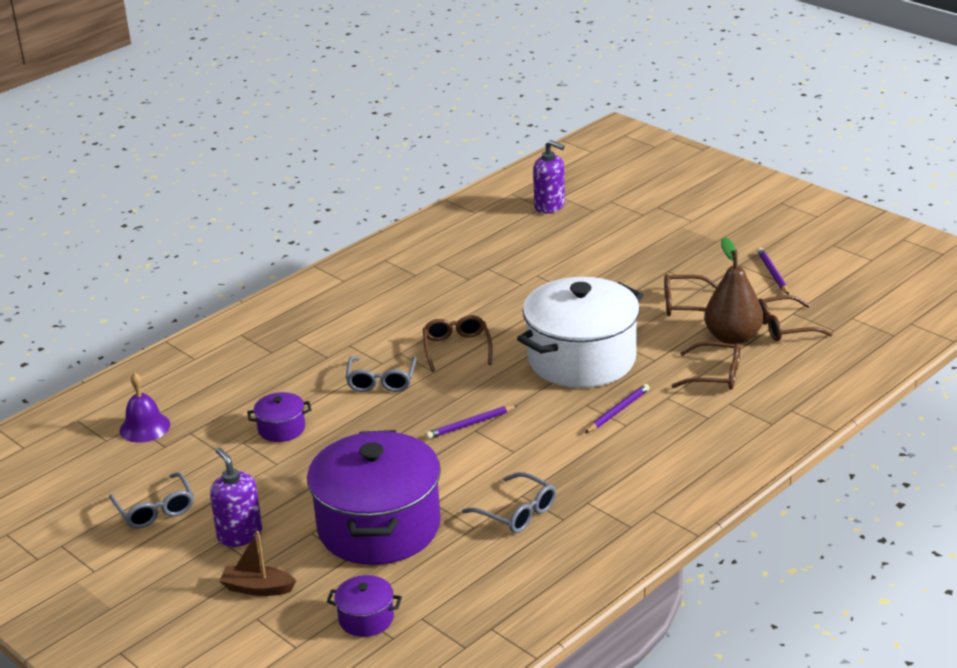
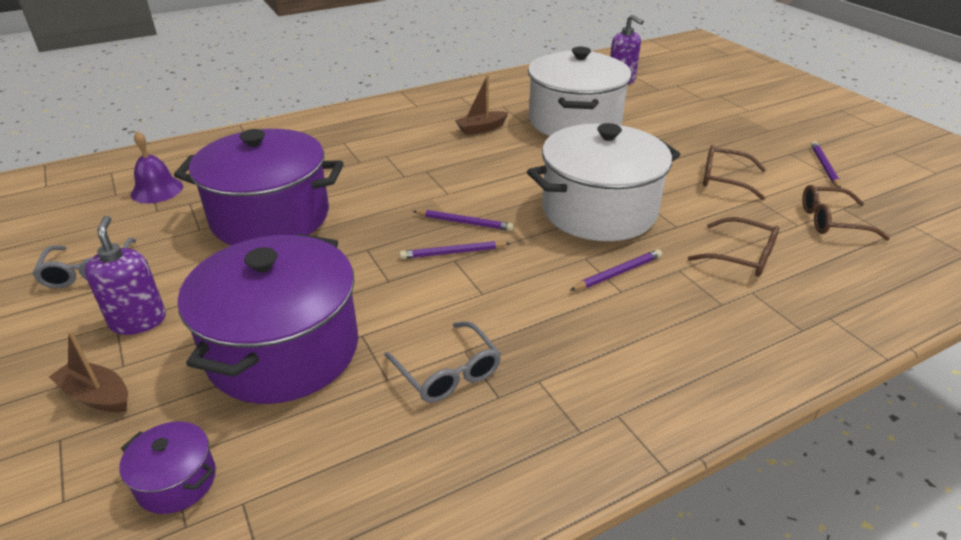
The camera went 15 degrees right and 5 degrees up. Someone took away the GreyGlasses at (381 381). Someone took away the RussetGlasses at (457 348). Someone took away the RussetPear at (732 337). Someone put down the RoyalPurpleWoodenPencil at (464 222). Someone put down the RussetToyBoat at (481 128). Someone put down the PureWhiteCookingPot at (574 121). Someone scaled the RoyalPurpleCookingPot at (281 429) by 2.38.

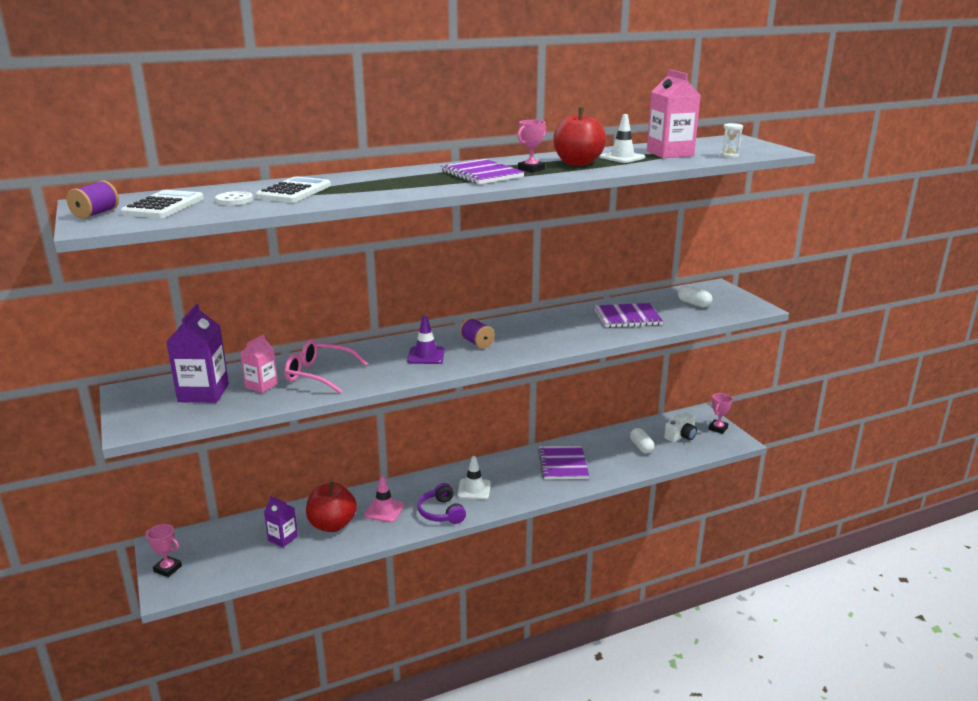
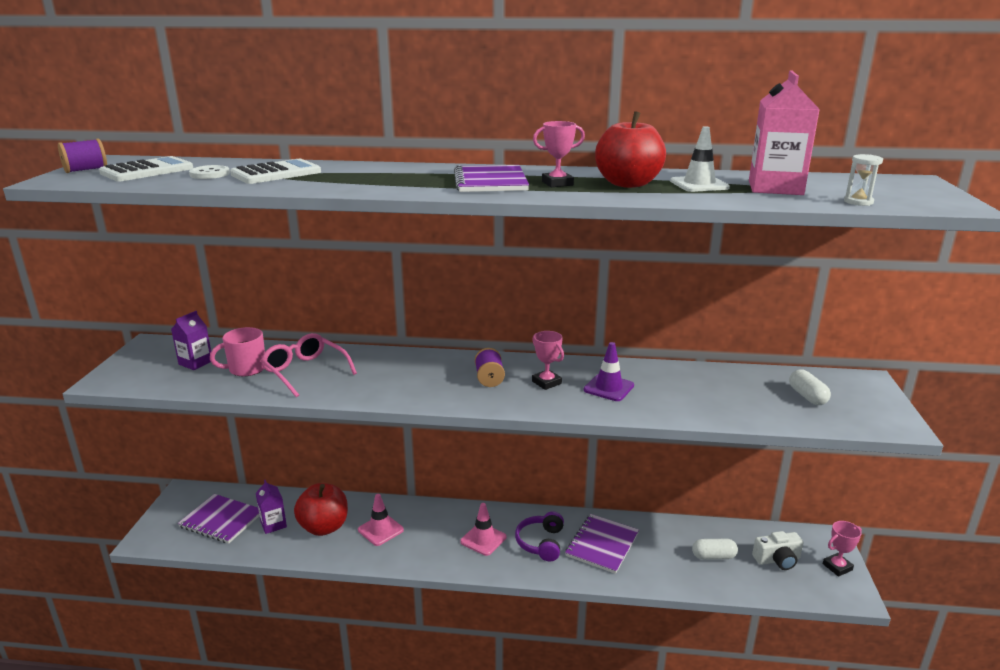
The camera went 30 degrees right and 0 degrees up. Someone carried the PinkAwardCup from (168 569) to (546 382). Someone carried the RoyalPurpleRoadCone from (426 356) to (608 388). Someone carried the RoyalPurpleOverEarHeadphones from (441 512) to (541 543). Someone carried the RoyalPurpleExerciseBook from (627 317) to (221 520). Someone swapped the PinkJuiceCarton at (261 385) for the PinkTeaMug at (246 369). Someone repainted the PureWhiteRoadCone at (474 489), which became the PinkRoadCone at (483 539). Someone rotated the PureWhiteCapsule at (641 447) by 75 degrees clockwise. Someone scaled the RoyalPurpleJuiceCarton at (203 393) by 0.59.

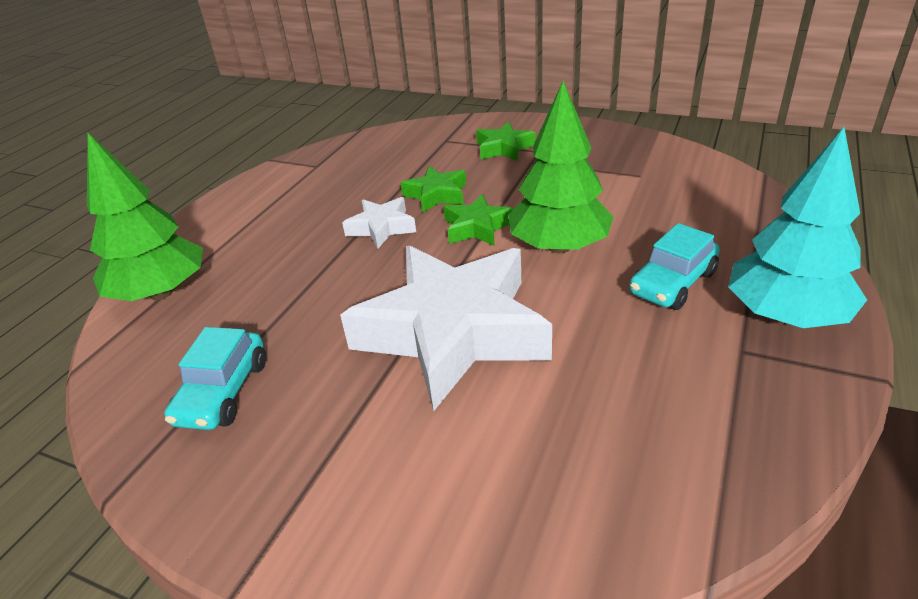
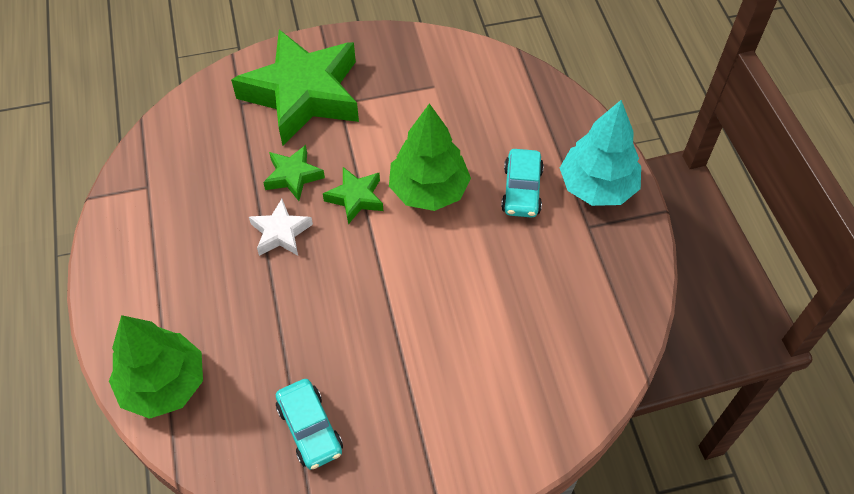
The camera went 40 degrees left and 20 degrees up. Someone took away the PureWhiteStar at (453 332). Someone scaled the GreenStar at (504 148) by 2.24.

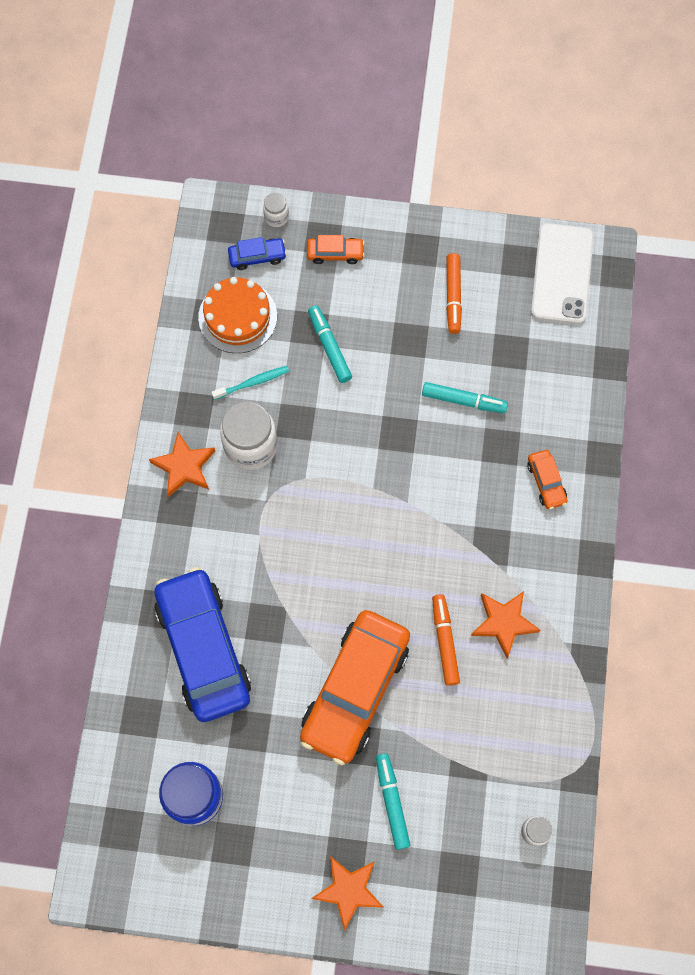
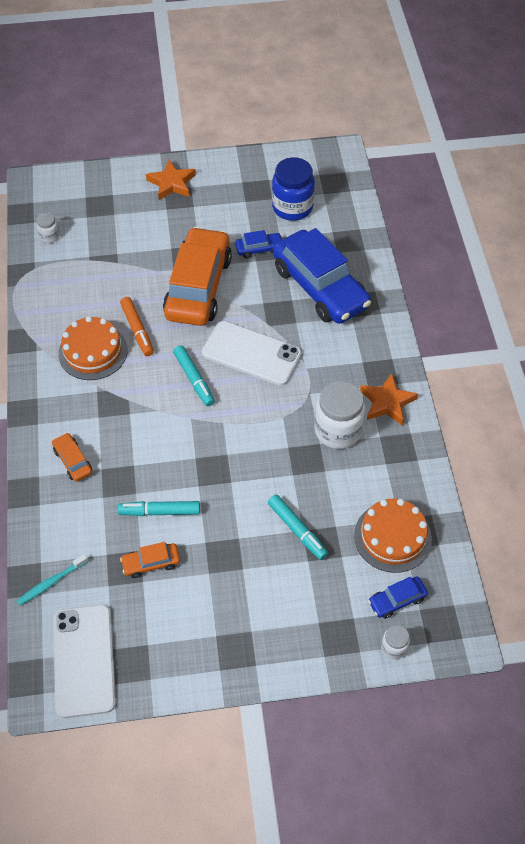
The camera went 165 degrees right and 15 degrees down. Someone took away the BrightOrangeMarker at (453 296). Someone put down the PureWhitePhone at (251 353). Someone put down the RoyalBlueAutomobile at (259 249). Someone carried the TurquoiseDentalBrush from (252 382) to (51 582). Someone carried the BrightOrangeAutomobile from (335 253) to (151 563). Someone carried the TurquoiseMarker from (392 802) to (194 379). Someone swapped the BrightOrangeStar at (503 623) for the BrightOrangeGateau at (93 352).

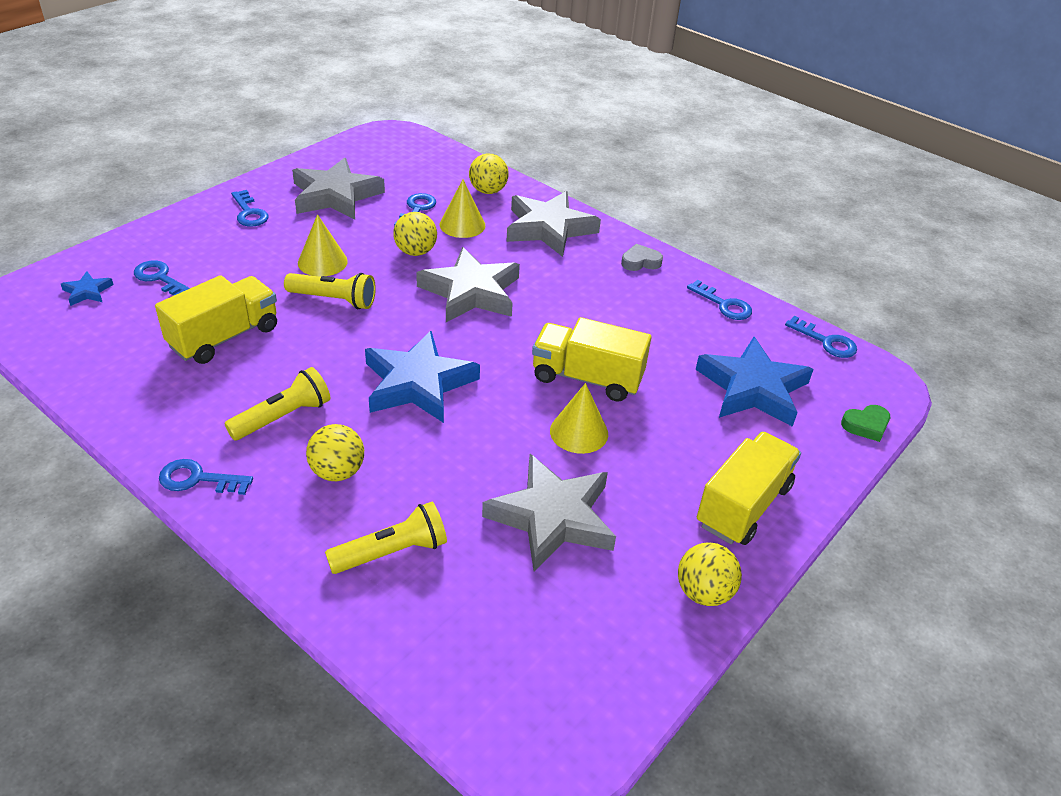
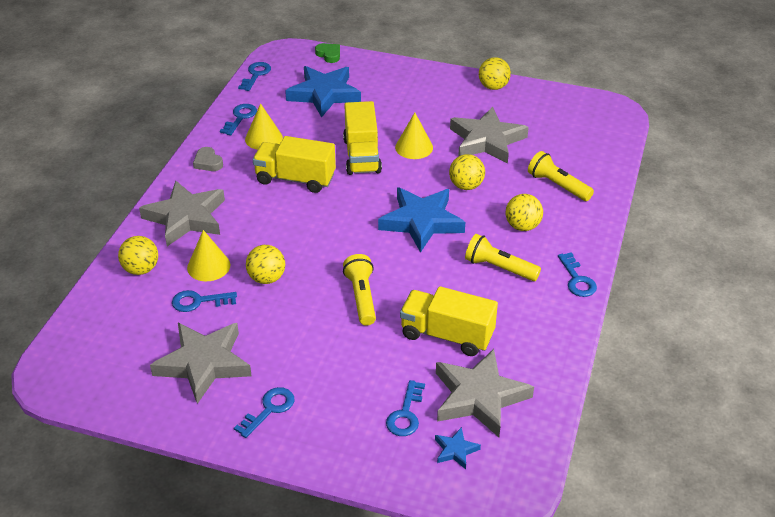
The camera went 110 degrees left and 0 degrees up. Someone put down the YellowSphere at (466 186). Someone carried the YellowSolidCone from (322 262) to (263 138). Someone carried the GreyStar from (471 292) to (479 397). Someone carried the YellowLorry from (743 505) to (295 179).

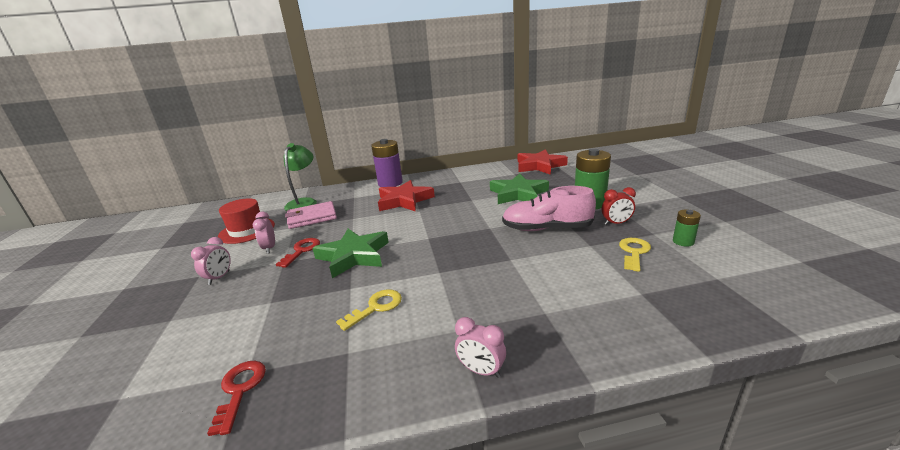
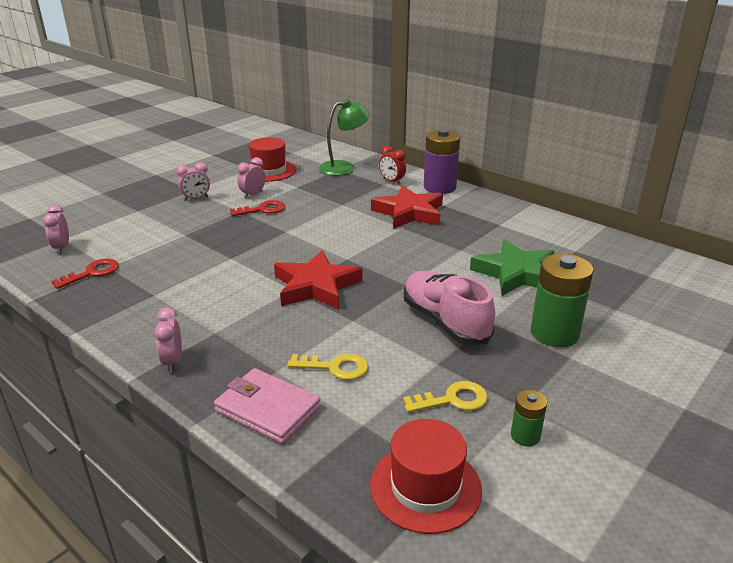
The camera went 50 degrees right and 5 degrees up. Someone took away the GreenStar at (354 256). Someone put down the PinkBedsideClock at (62 248). Someone put down the RedTopHat at (425 487). Someone carried the PinkBillfold from (312 217) to (267 409). Someone carried the YellowDoorKey from (376 307) to (335 367). Someone carried the RedStar from (539 166) to (316 286). Someone carried the RedBedsideClock from (616 223) to (392 181).

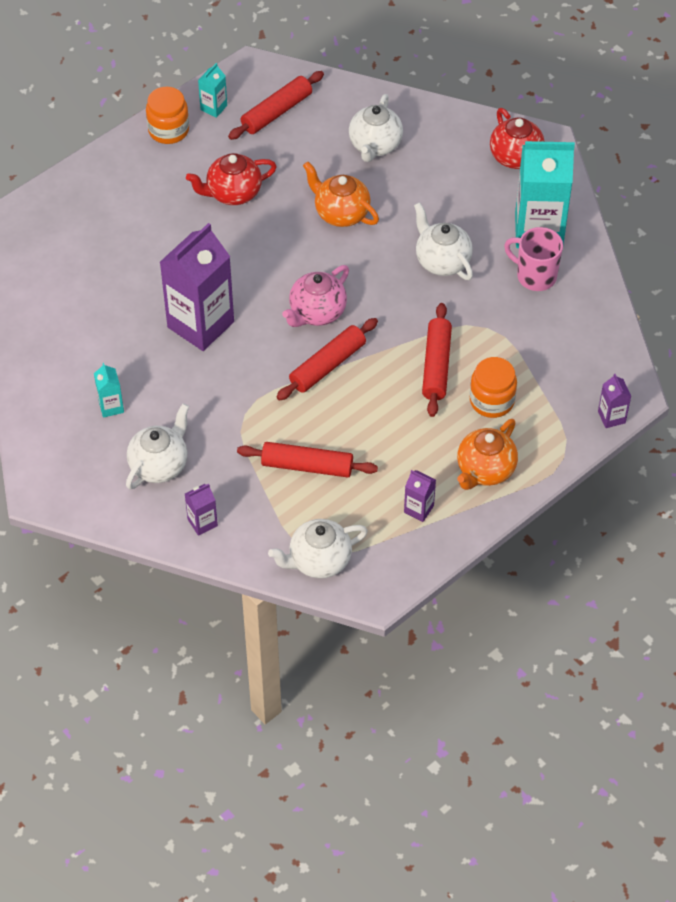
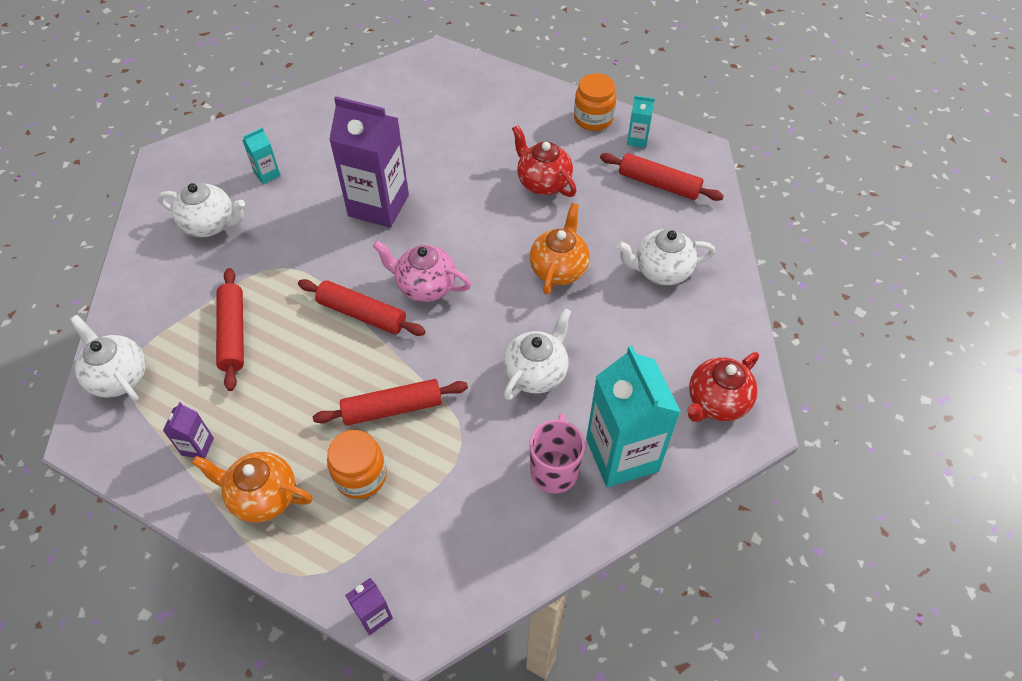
The camera went 70 degrees right and 0 degrees up. Someone took away the RoyalPurpleJuiceCarton at (202 522).

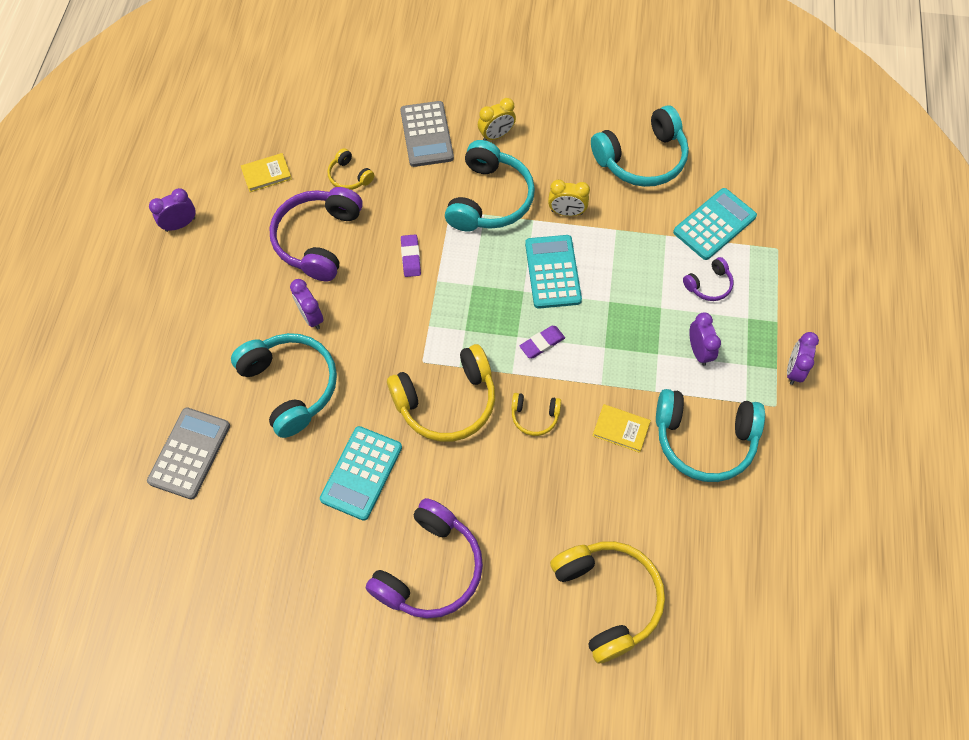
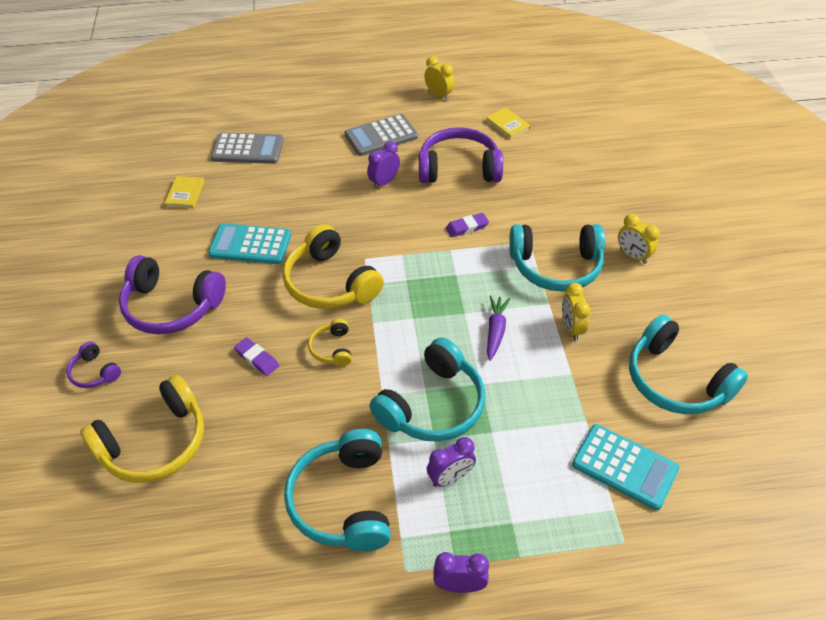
The camera went 75 degrees right and 15 degrees down. Someone took away the YellowOverEarHeadphones at (349 176). Someone carried the TurquoiseOverEarHeadphones from (291 386) to (433 405). Someone carried the GreyPocketCalculator from (426 134) to (381 136). Someone carried the RoyalPurpleGumEraser from (542 343) to (257 359). Someone carried the YellowHardcover from (621 429) to (185 194). Someone carried the RoyalPurpleOverEarHeadphones from (709 285) to (94 372). Someone swapped the TurquoisePocketCalculator at (552 272) for the RoyalPurpleRootVegetable at (495 331). Someone repainted the RoyalPurpleBedsideClock at (180 224), which became the YellowBedsideClock at (438 95).

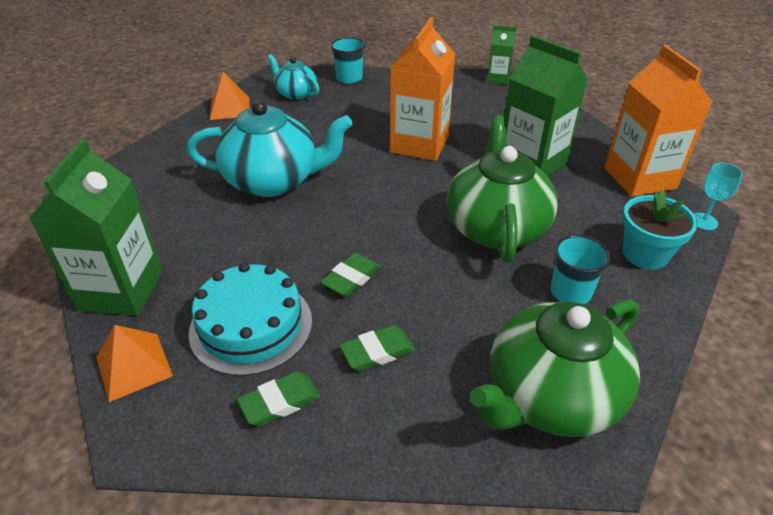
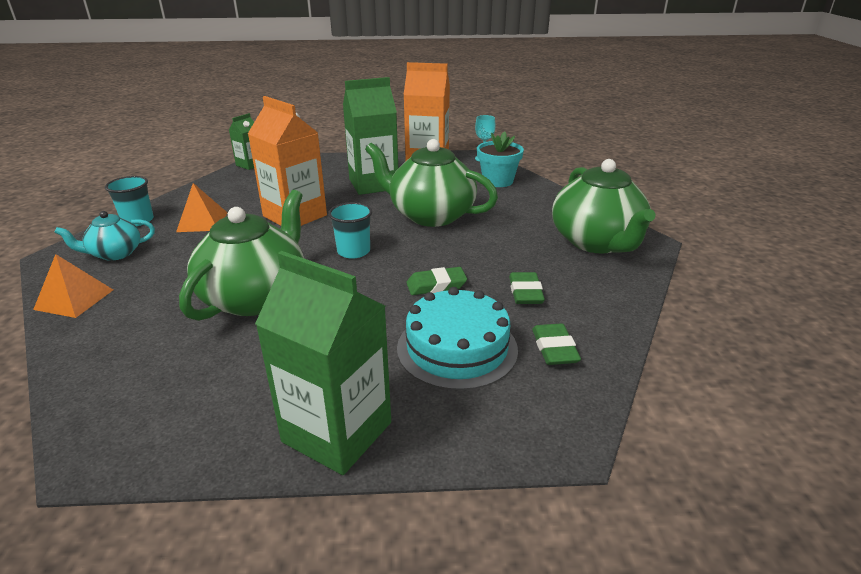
The camera went 65 degrees left and 10 degrees down. Someone carried the BrightOrangeSolidPyramid from (134 366) to (202 222). Someone carried the TurquoiseTumbler from (570 292) to (353 251). Someone repainted the TurquoiseTeaPot at (274 181), which became the GreenTeaPot at (256 296). Someone rotated the GreenGumEraser at (351 278) by 75 degrees counterclockwise.

